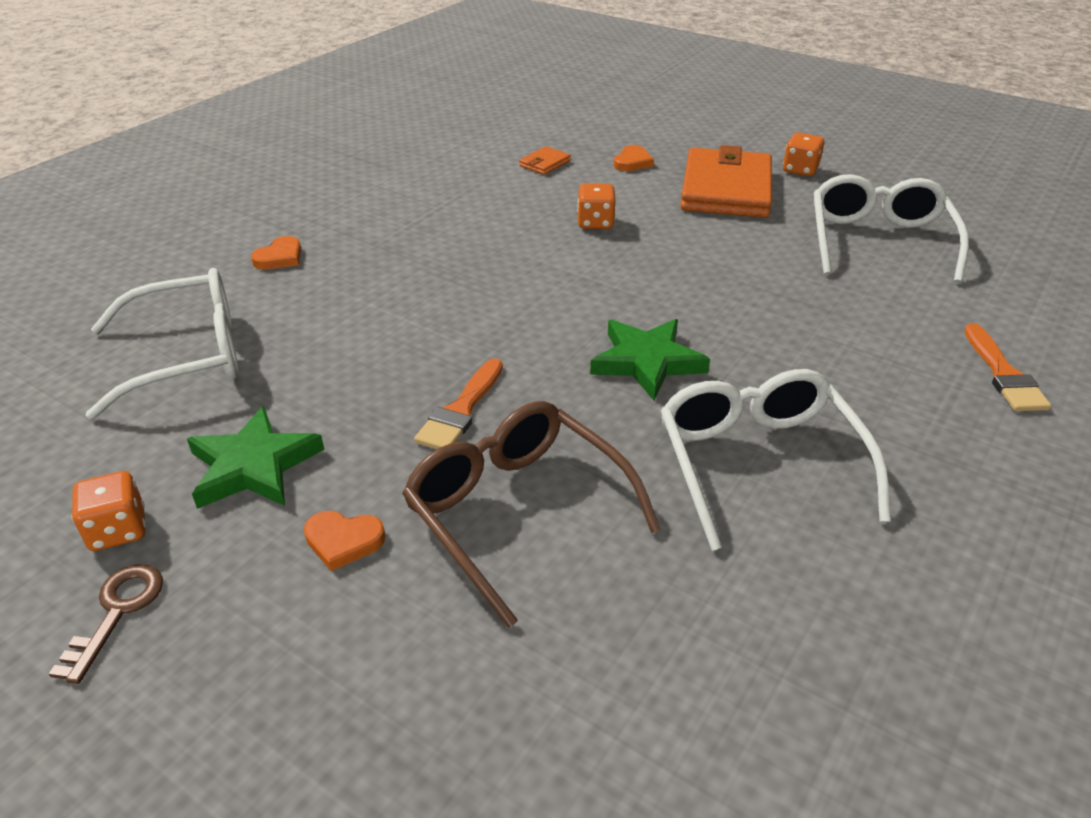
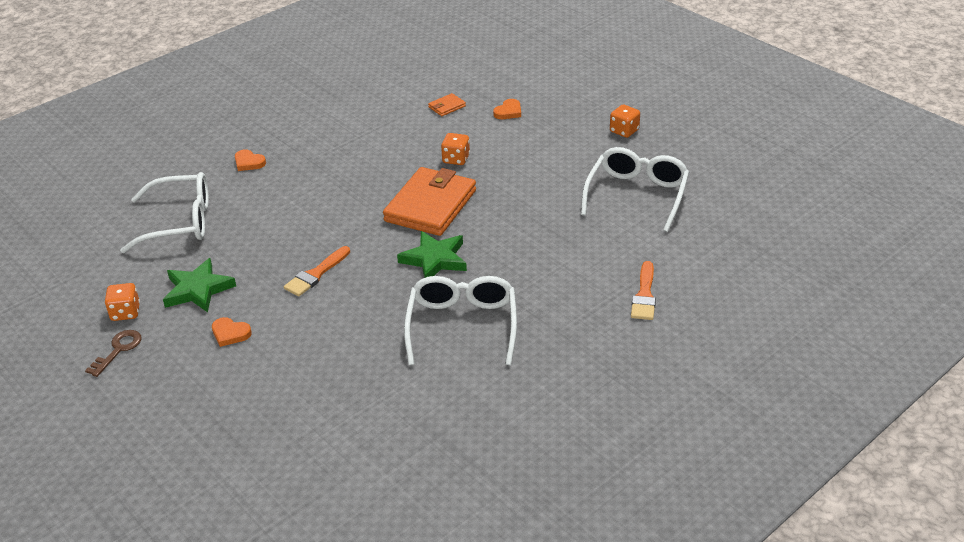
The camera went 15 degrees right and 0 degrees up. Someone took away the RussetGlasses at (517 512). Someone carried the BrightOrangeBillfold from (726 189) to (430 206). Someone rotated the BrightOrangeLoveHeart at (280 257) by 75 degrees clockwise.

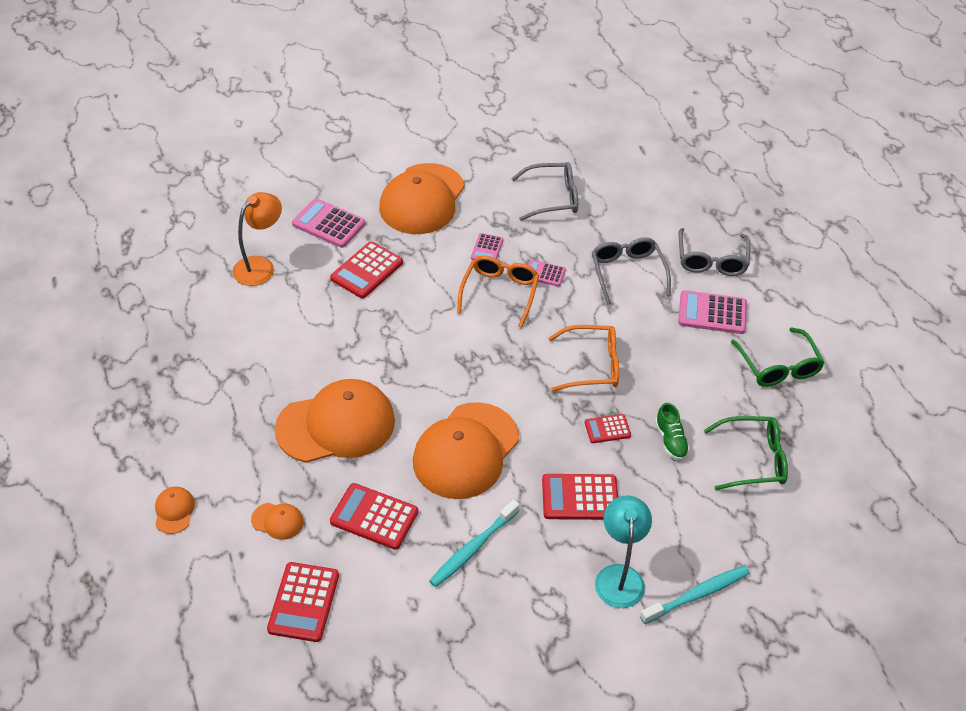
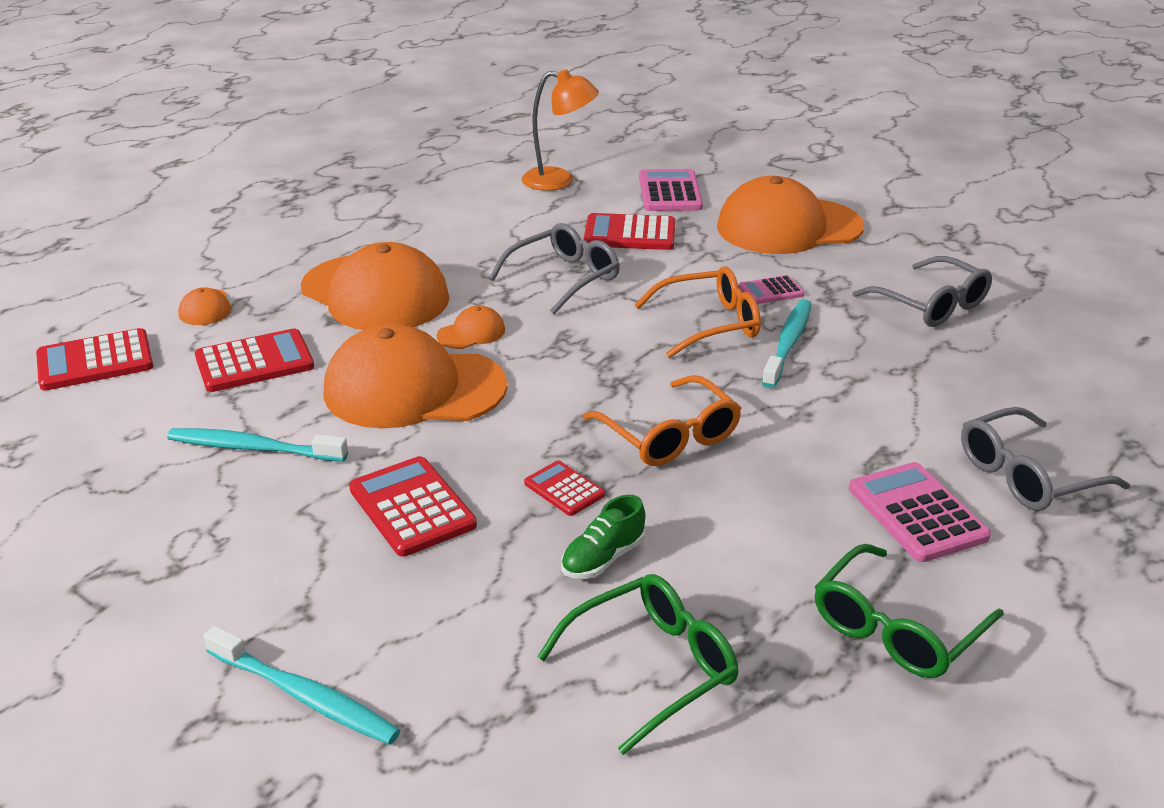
The camera went 60 degrees right and 15 degrees down. Someone took away the TurquoiseReadingLamp at (619 576). Someone carried the BrightOrangeCap from (174 511) to (471 333). Someone carried the GreyGlasses from (627 273) to (564 278). Someone swapped the PinkPocketCalculator at (544 273) for the TurquoiseDentalBrush at (788 344). Someone rotated the RedPocketCalculator at (374 517) by 75 degrees clockwise. Someone rotated the GreenGlasses at (753 460) by 90 degrees counterclockwise.

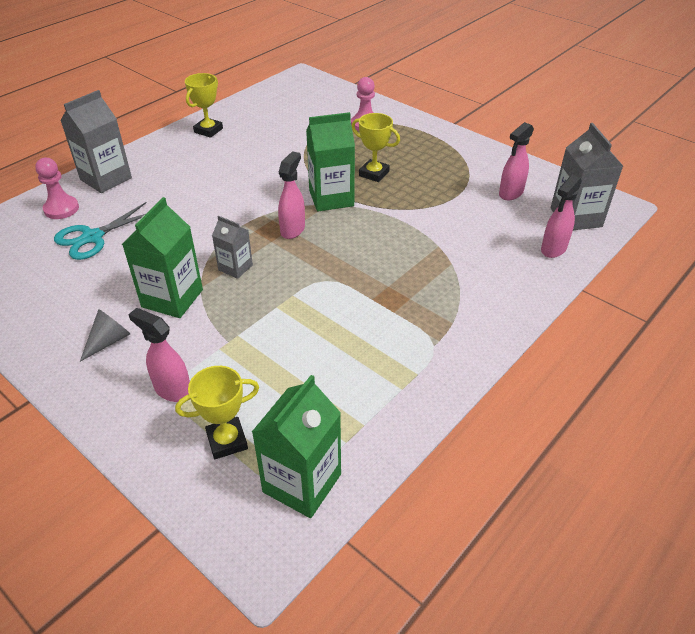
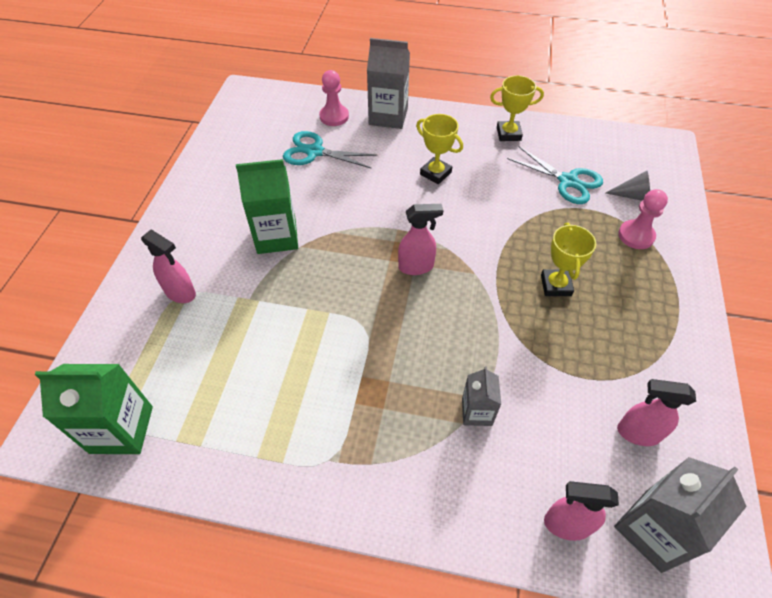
The camera went 60 degrees right and 10 degrees up. Someone took away the GreenJuiceCarton at (331 198). Someone put down the TurquoiseScissors at (567 181). Someone carried the GreySolidCone from (109 341) to (633 196). Someone carried the YellowAwardCup from (227 441) to (435 173). Someone carried the GreyJuiceCarton from (235 267) to (477 412). Someone rotated the PinkSprayer at (172 390) by 120 degrees clockwise.

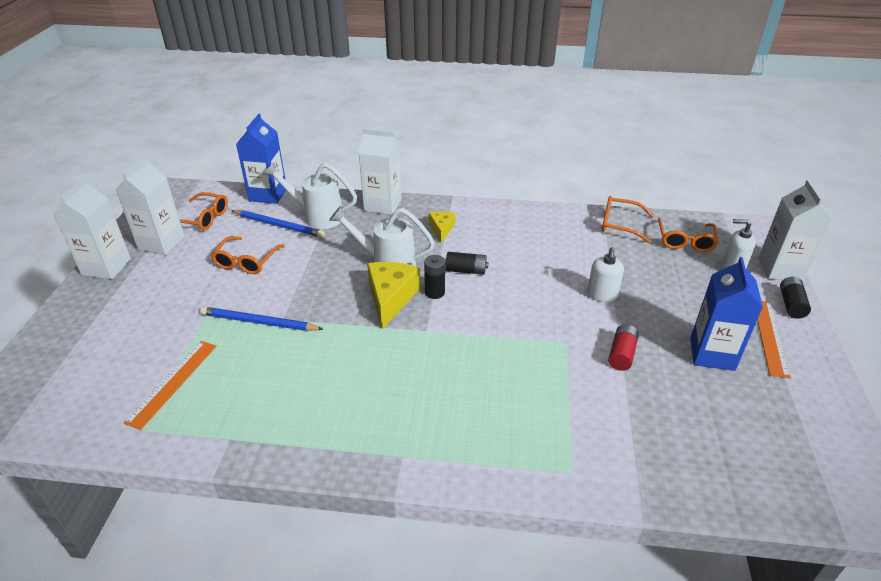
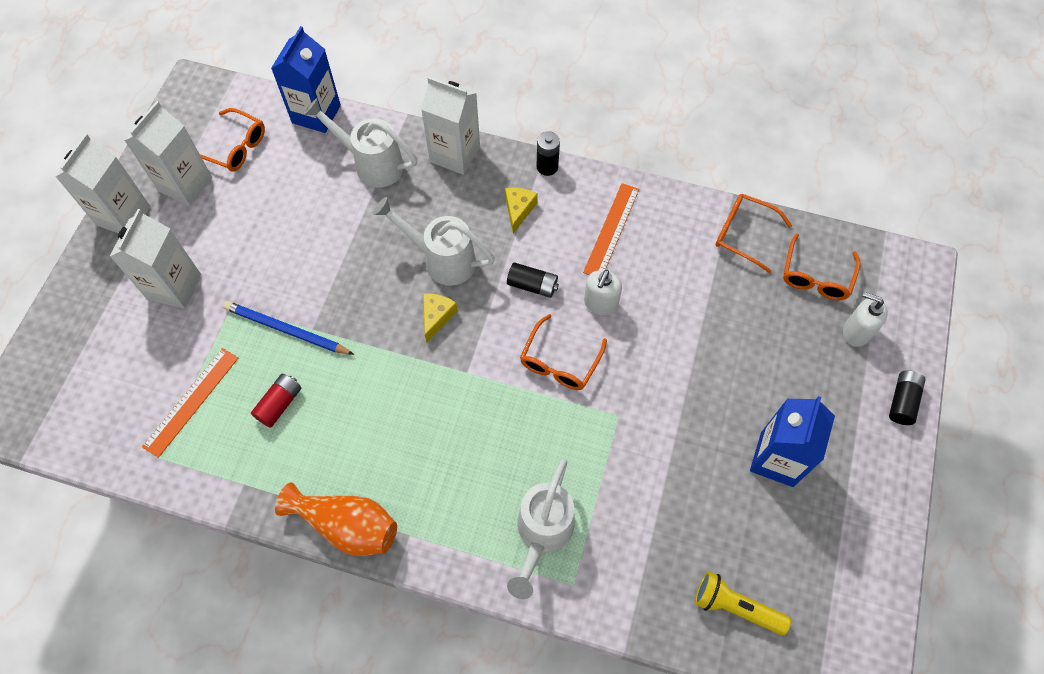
The camera went 10 degrees right and 25 degrees up. Someone took away the RoyalBlueWoodenPencil at (278 225). Someone put down the BrightOrangeFlowerVase at (347 525). Someone put down the PureWhiteWateringPot at (542 534). Someone put down the YellowTorch at (735 606). Someone carried the BrightOrangeGlasses from (246 261) to (560 361). Someone carried the BlackPowerCell from (434 292) to (547 167). Someone carried the PureWhitePumpBottle from (602 295) to (600 303). Someone carried the RedPowerCell from (621 354) to (279 404). Someone carried the BrightOrangeRuler from (770 337) to (611 230). Someone carried the PureWhiteJuiceCarton from (780 269) to (174 287). Someone scaled the YellowCheese at (391 298) by 0.57.

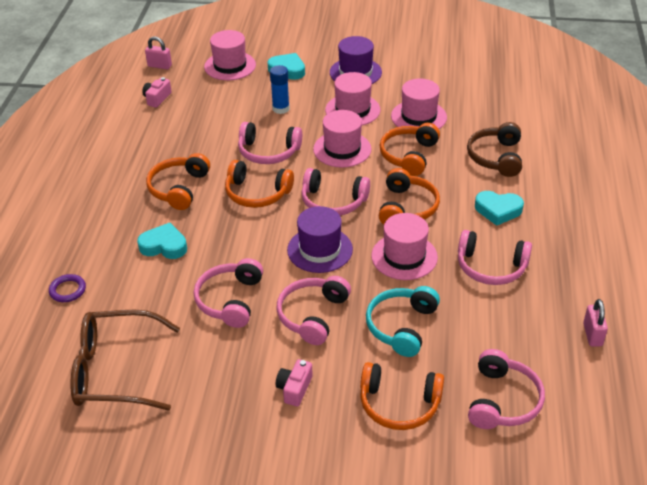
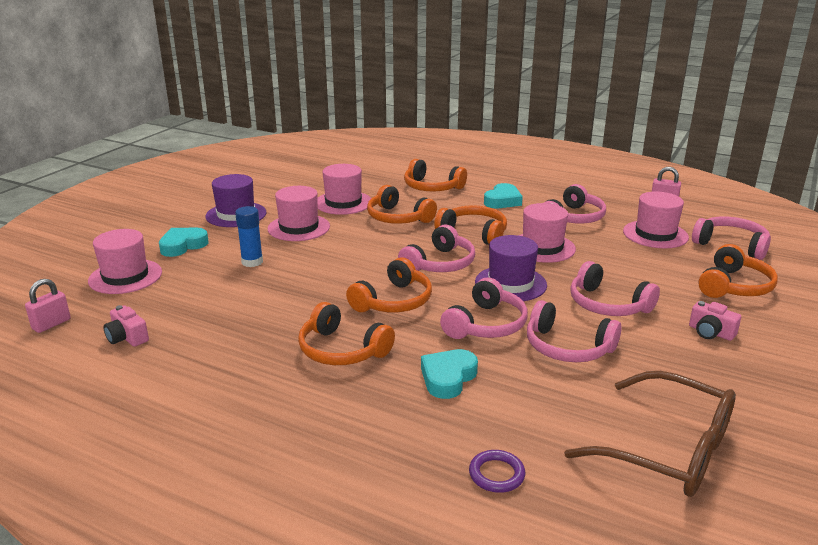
The camera went 70 degrees left and 15 degrees down. Someone took away the TurquoiseOverEarHeadphones at (401 326). Someone carried the PinkOverEarHeadphones from (268 152) to (486 325). Someone carried the PinkTopHat from (342 149) to (655 234). Someone repainted the RussetOverEarHeadphones at (495 157), which became the BrightOrangeOverEarHeadphones at (432 187). Someone rotated the RussetGlasses at (115 371) by 75 degrees counterclockwise.

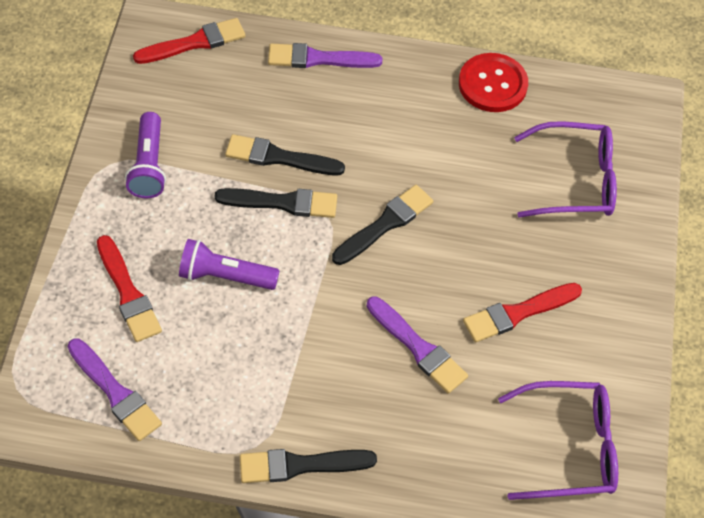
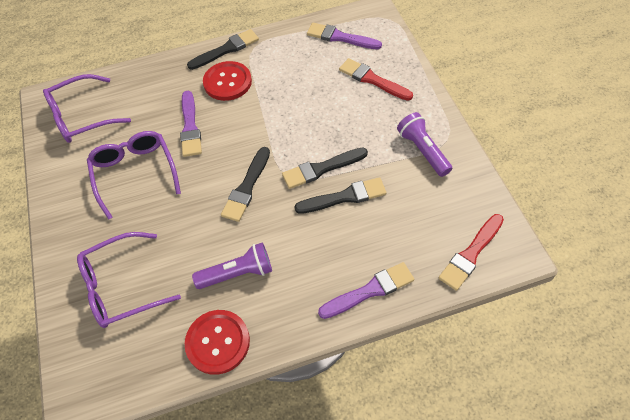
The camera went 160 degrees right and 0 degrees up. Someone put down the RedButton at (227 82). Someone carried the RoyalPurpleTorch from (225 276) to (238 273). Someone swapped the RedBrush at (518 313) for the RoyalPurpleGlasses at (135 173). Someone rotated the RoyalPurpleBrush at (418 347) by 120 degrees counterclockwise.

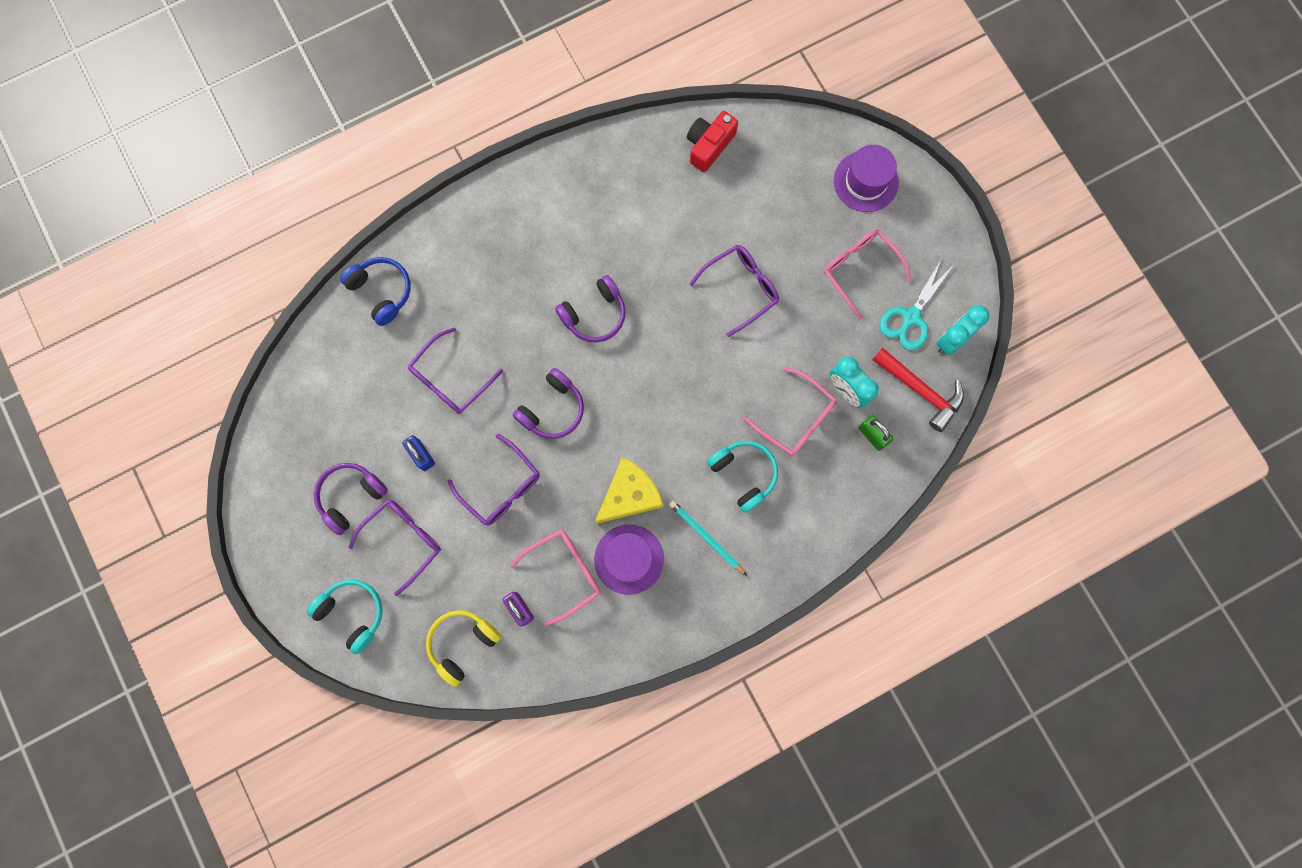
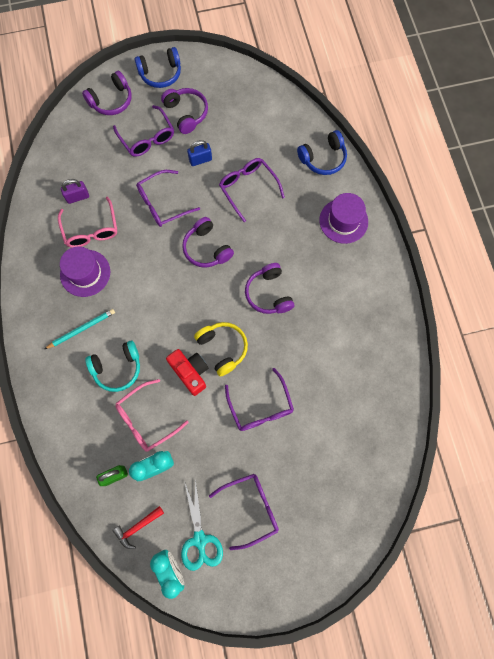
The camera went 105 degrees right and 5 degrees down. Someone took away the YellowCheese at (629 495). Someone put down the RoyalBlueOverEarHeadphones at (160 74). Someone carried the YellowOverEarHeadphones from (462 643) to (223 348). Someone carried the RedPhotoCamera from (709 145) to (190 372). Someone carried the RoyalPurpleTopHat from (866 181) to (343 221). Someone repainted the TurquoiseOverEarHeadphones at (352 613), which became the RoyalPurpleOverEarHeadphones at (111 100). Someone repainted the PinkGlasses at (859 270), which became the RoyalPurpleGlasses at (250 508). Someone rotated the TurquoiseScissors at (911 317) by 150 degrees counterclockwise. Someone scaled the RedClawHammer at (920 390) by 0.62.

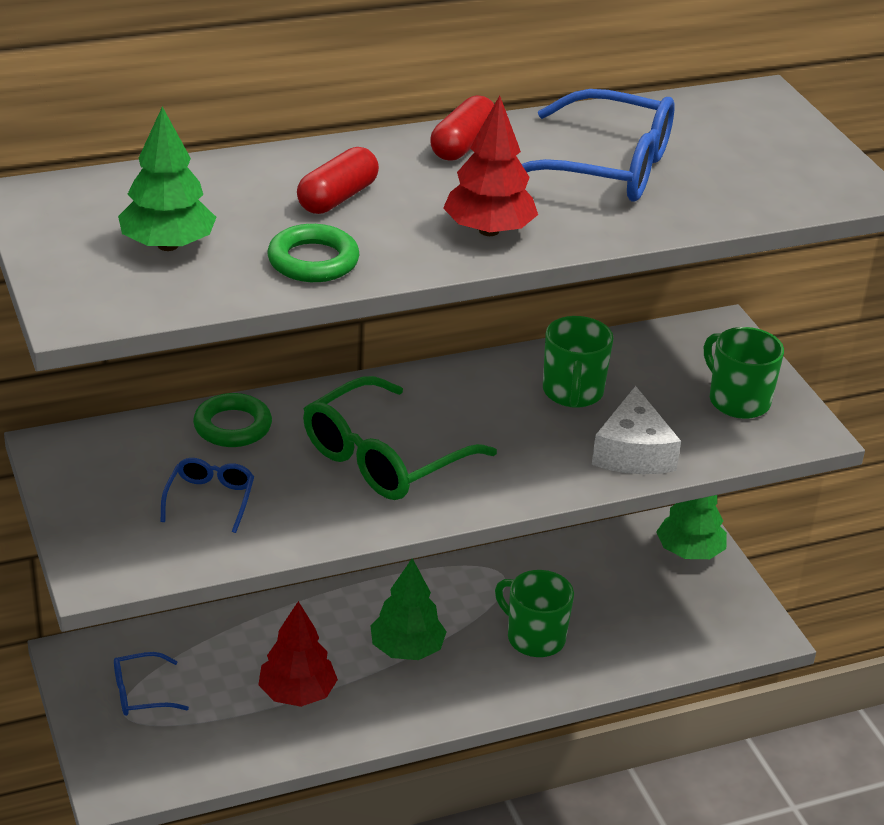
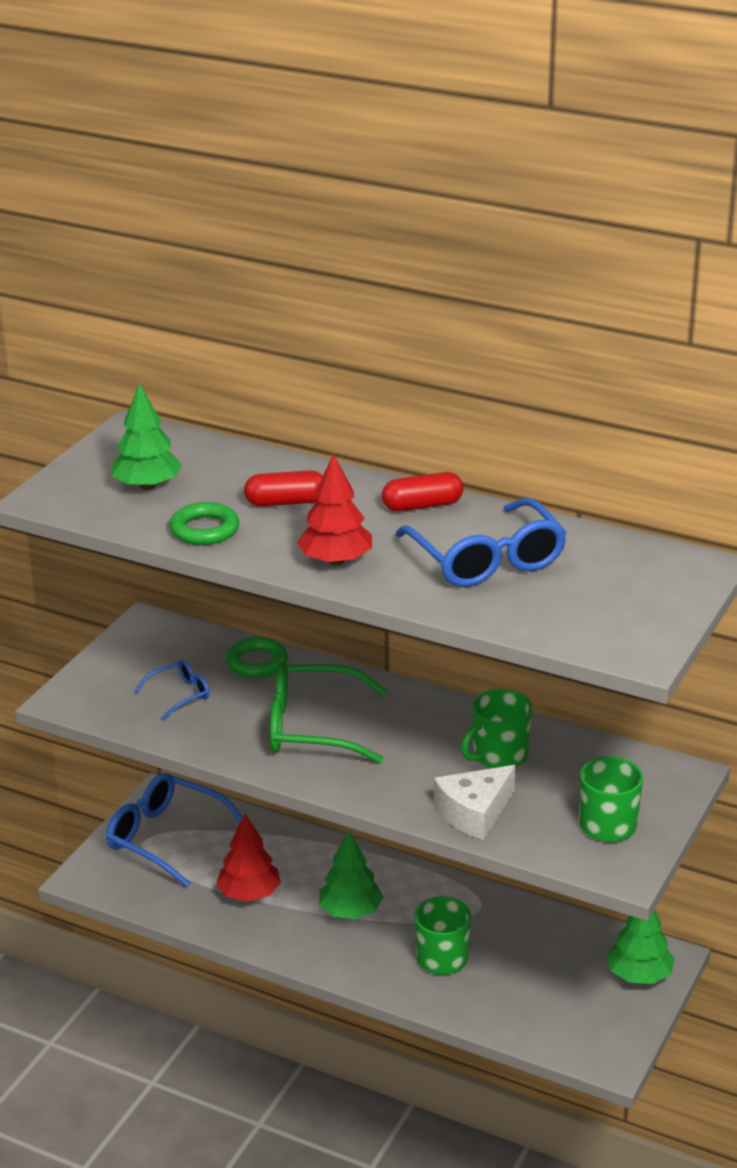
The camera went 50 degrees right and 5 degrees down. Someone scaled the RoyalBlueGlasses at (141 693) by 1.97.

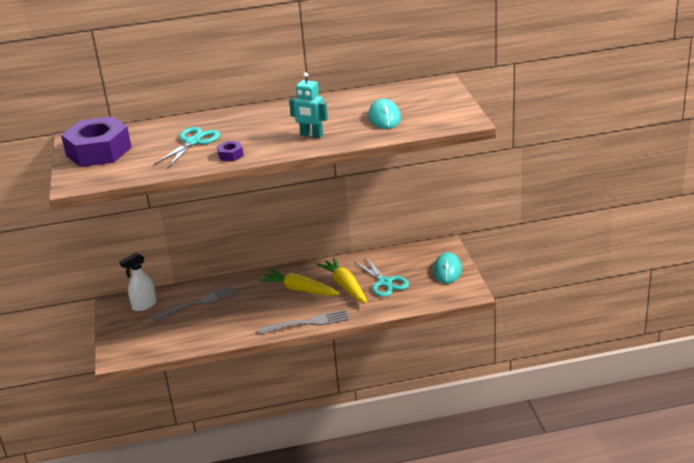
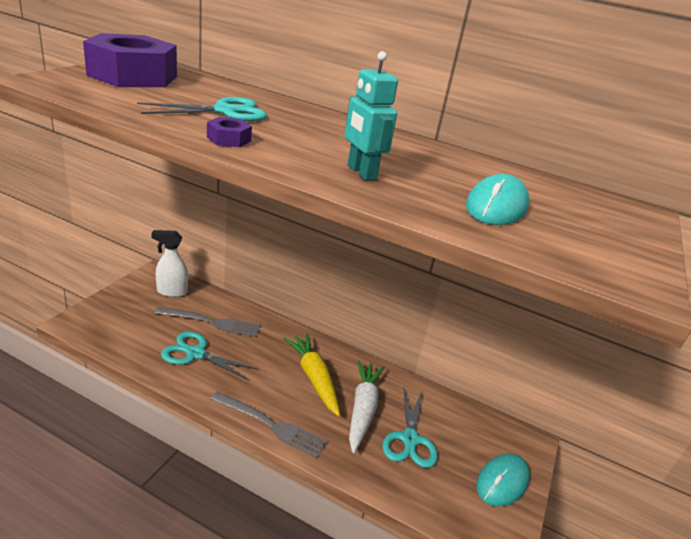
The camera went 30 degrees right and 0 degrees up. Someone put down the TurquoiseScissors at (195 353). Someone repainted the YellowRootVegetable at (345 286), which became the PureWhiteRootVegetable at (362 409).

